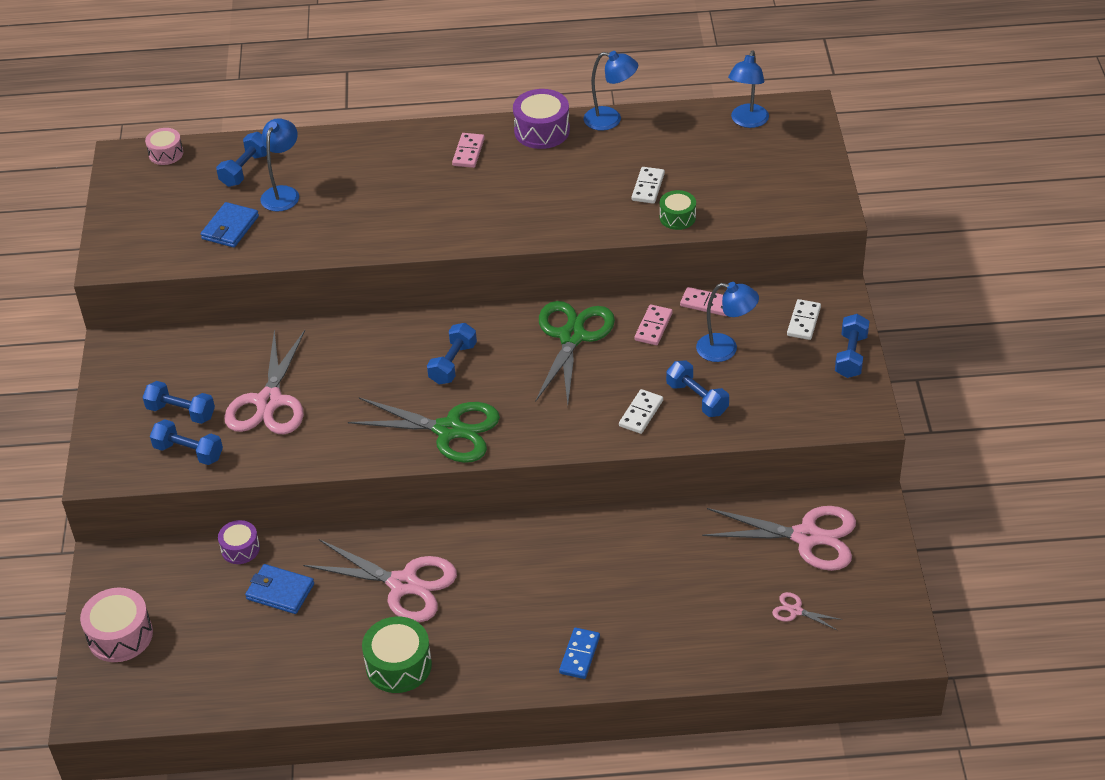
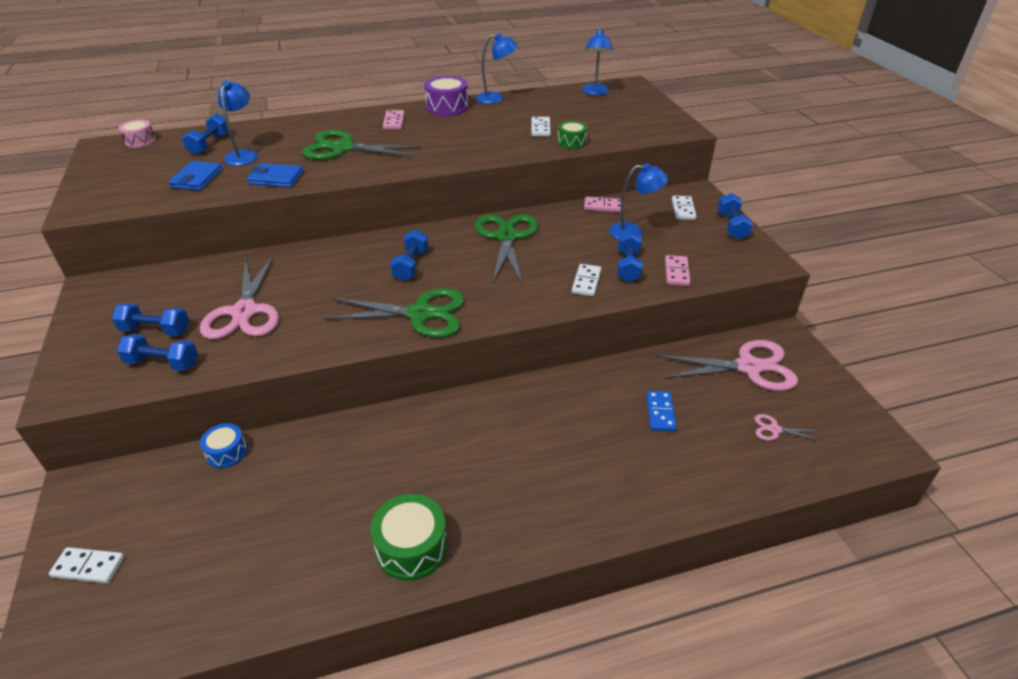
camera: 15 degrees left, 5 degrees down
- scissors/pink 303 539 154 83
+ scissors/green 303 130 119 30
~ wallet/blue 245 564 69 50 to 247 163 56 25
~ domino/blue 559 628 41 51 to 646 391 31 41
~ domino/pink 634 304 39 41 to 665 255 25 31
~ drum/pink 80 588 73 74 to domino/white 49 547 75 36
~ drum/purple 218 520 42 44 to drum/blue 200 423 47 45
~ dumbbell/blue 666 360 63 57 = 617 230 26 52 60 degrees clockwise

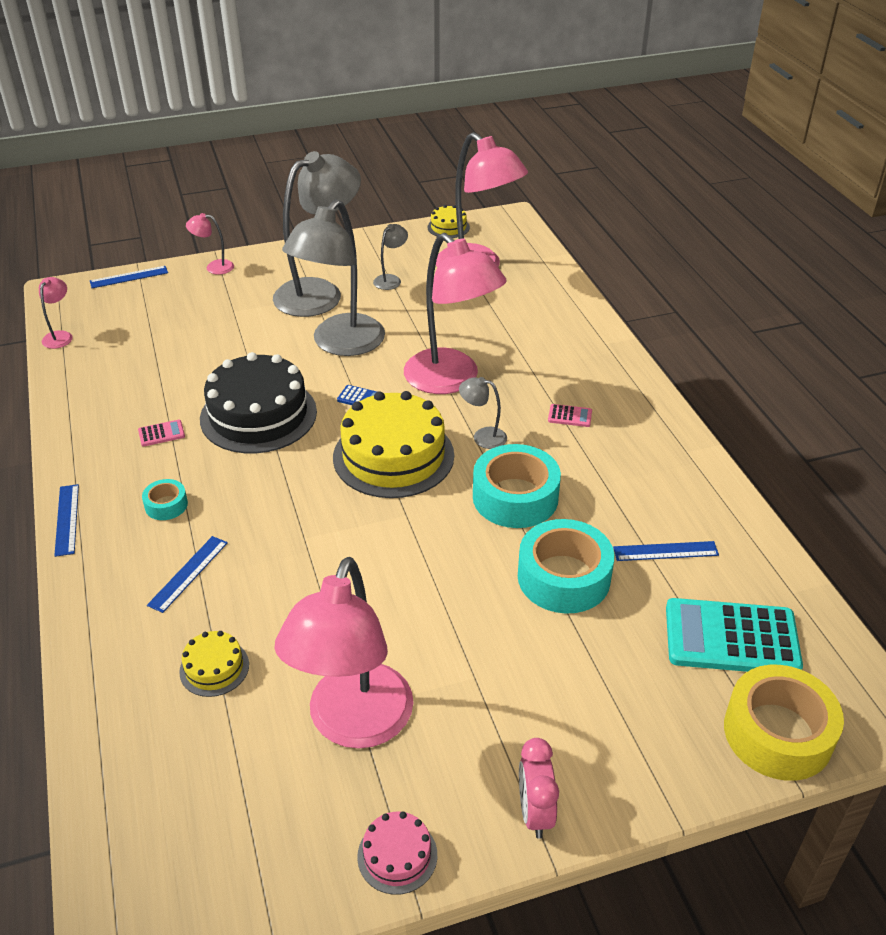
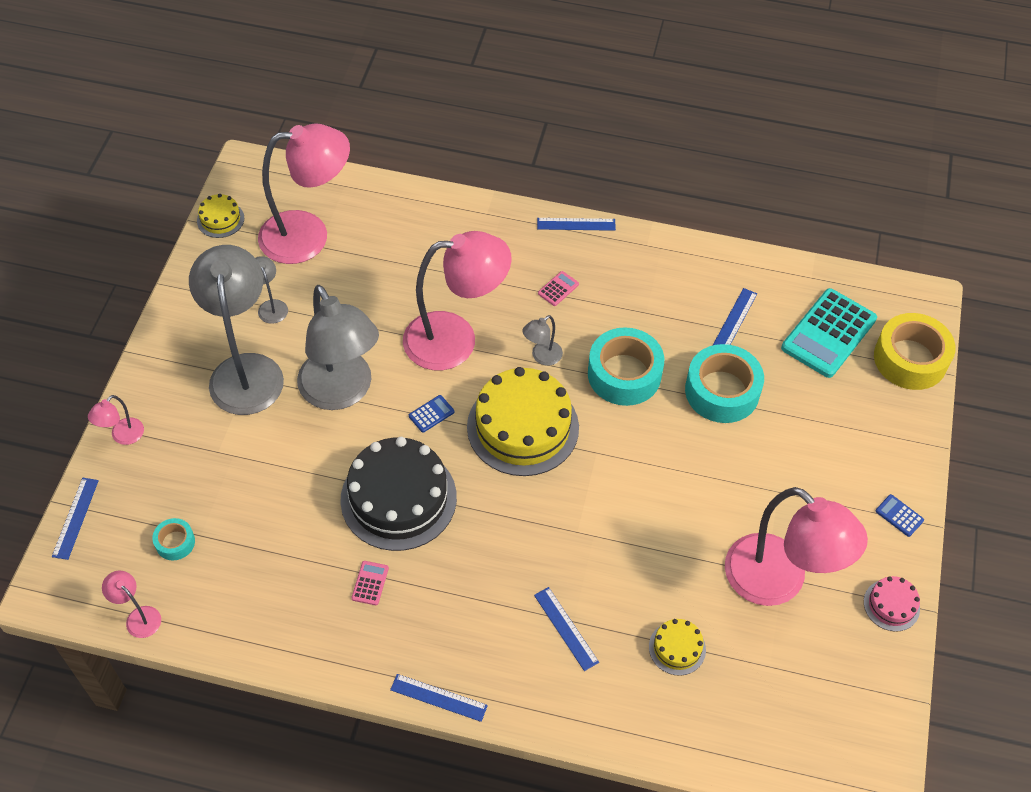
camera: 60 degrees left, 15 degrees up
+ ruler/blue 537 218 79 13
~ tape/turquoise 142 479 46 41 to 152 518 43 43
~ clock/pink 519 738 40 101 to calculator/blue 876 494 48 43

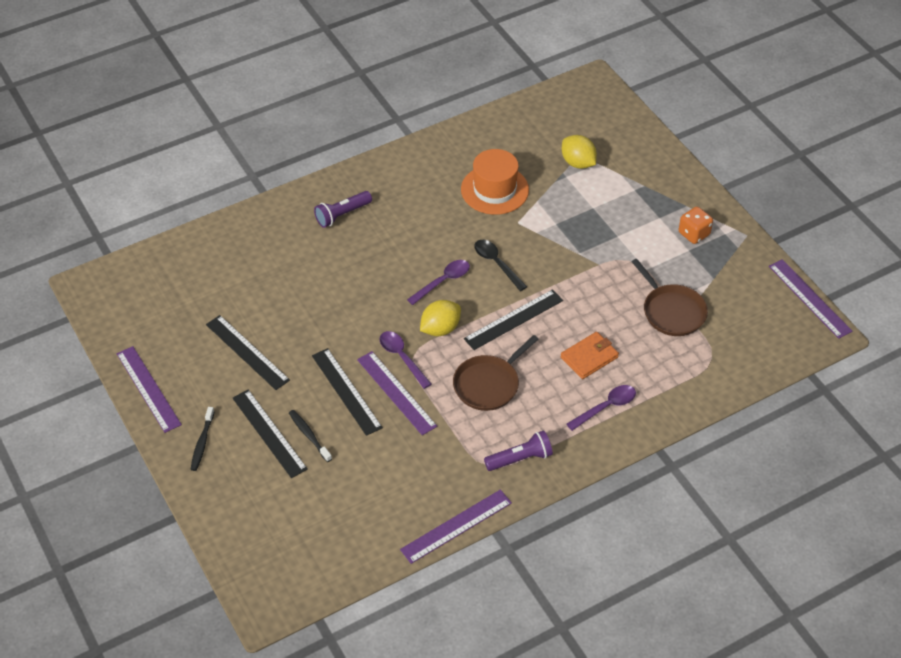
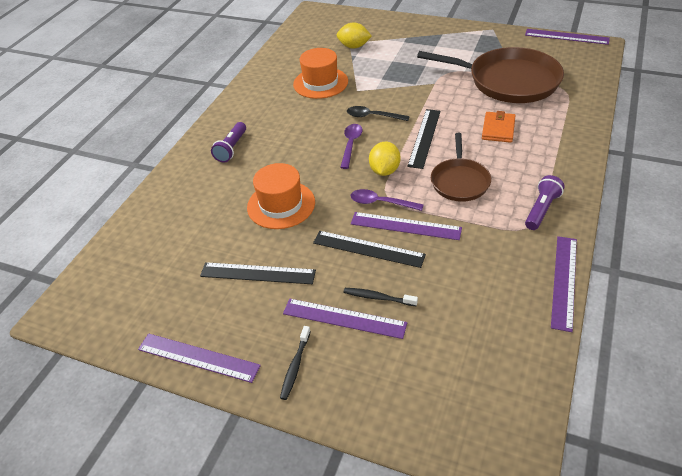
camera: 35 degrees left, 5 degrees down
- spoon/purple 566 385 70 46
- dice/orange 679 207 34 37
+ hat/orange 247 163 68 66
~ ruler/black 232 390 76 88 to ruler/purple 283 299 124 40
~ toothbrush/black 190 407 24 64 = 280 326 31 74 45 degrees clockwise
~ pan/brown 632 259 76 77 = 417 47 147 56 x1.78

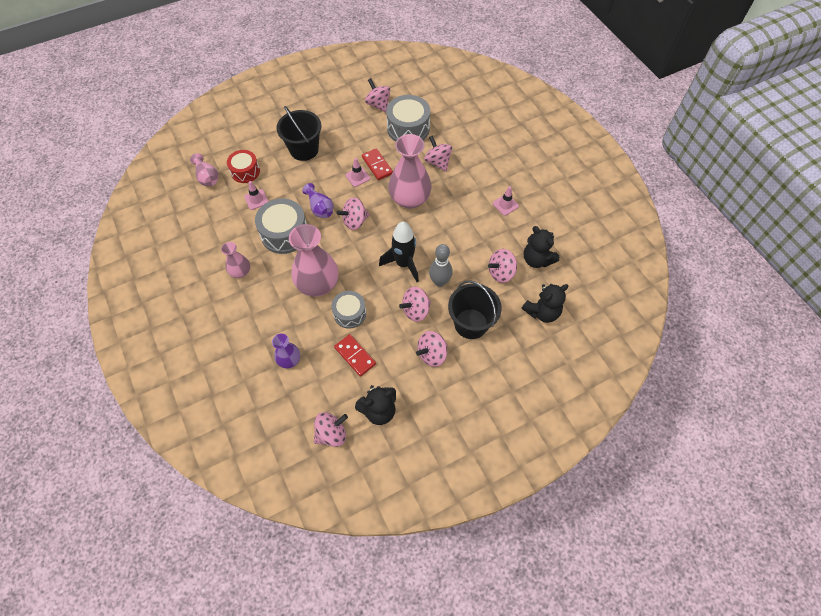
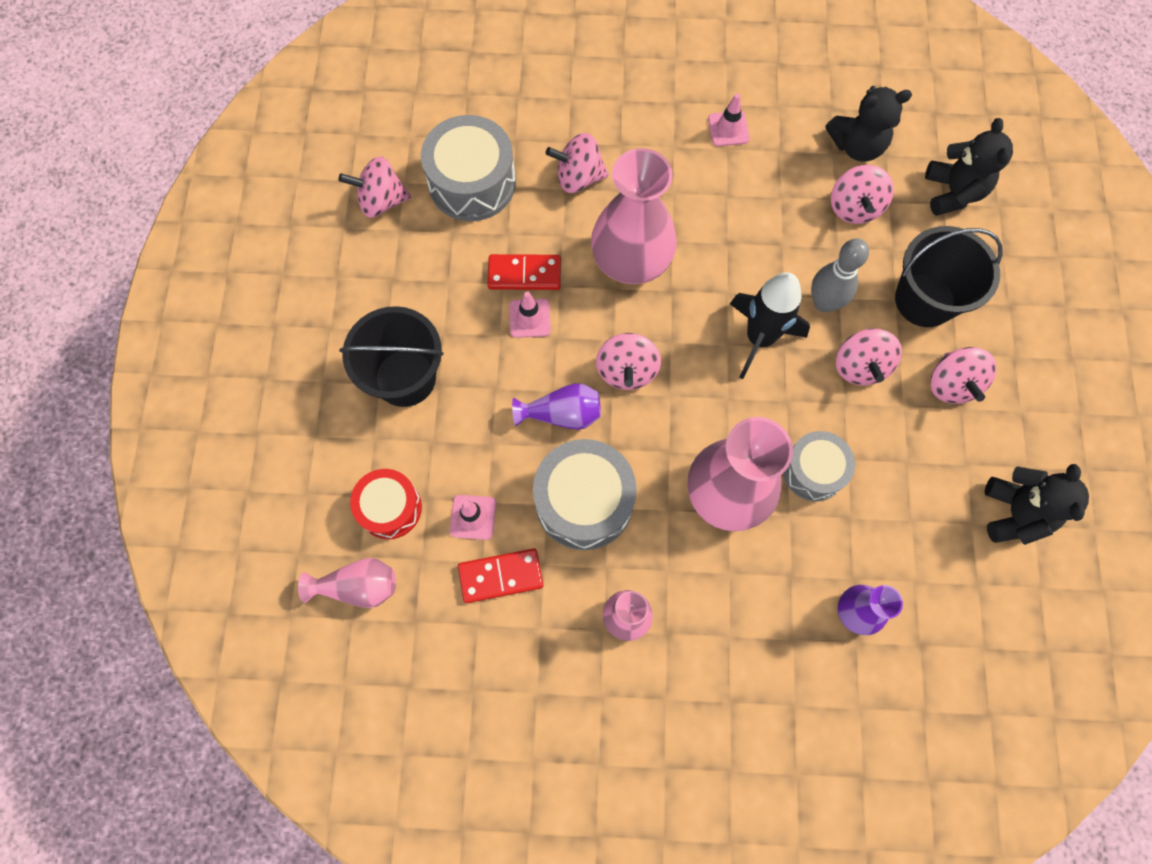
camera: 60 degrees left, 10 degrees up
- spinning top/pink 314 412 34 35
~ domino/red 334 334 42 43 to 458 548 85 55

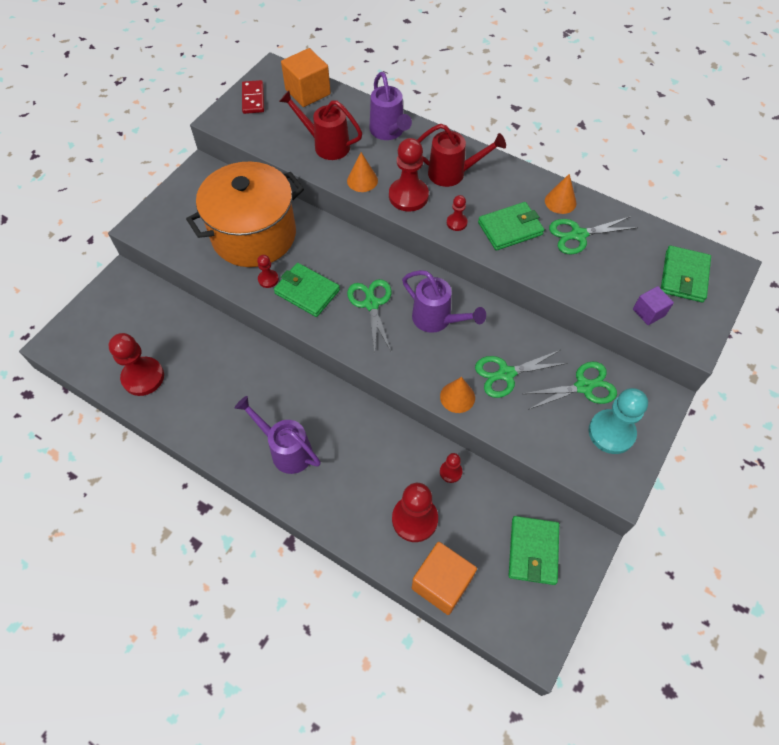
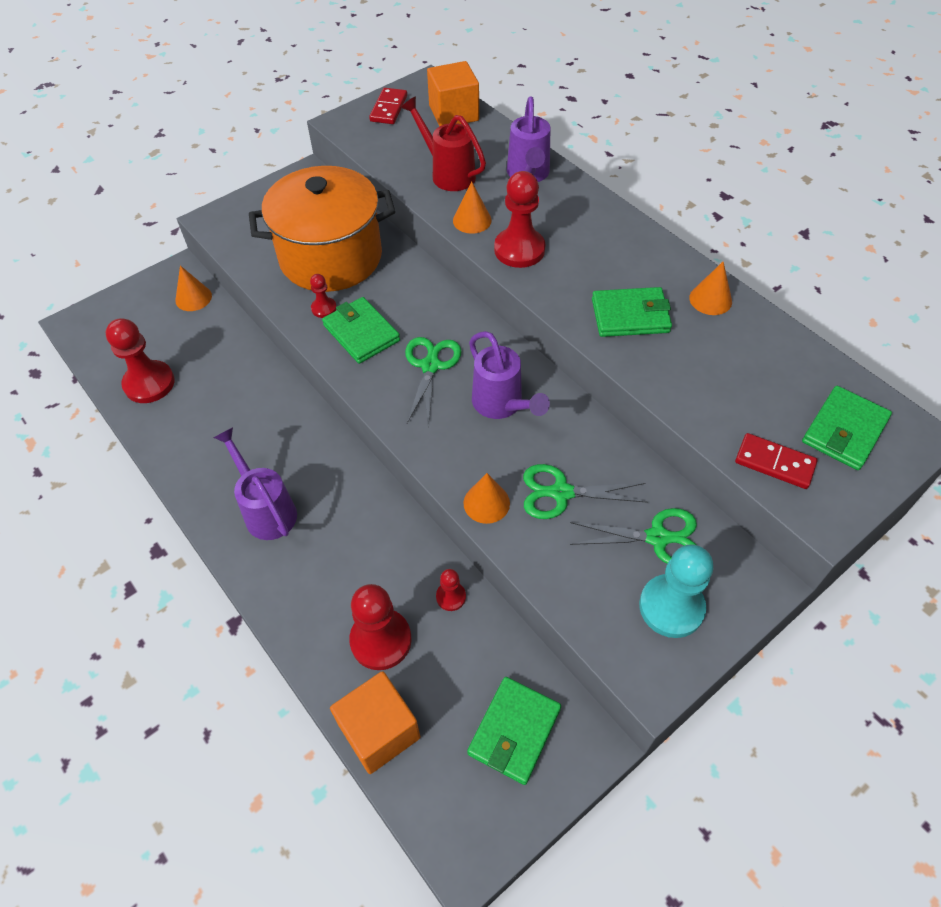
camera: 20 degrees right, 5 degrees down
- watering can/red 417 124 89 63
- pawn/red 447 195 21 36
- scissors/green 549 216 89 39
+ cone/orange 175 265 37 46
~ cube/purple 633 286 41 39 to domino/red 735 433 83 56

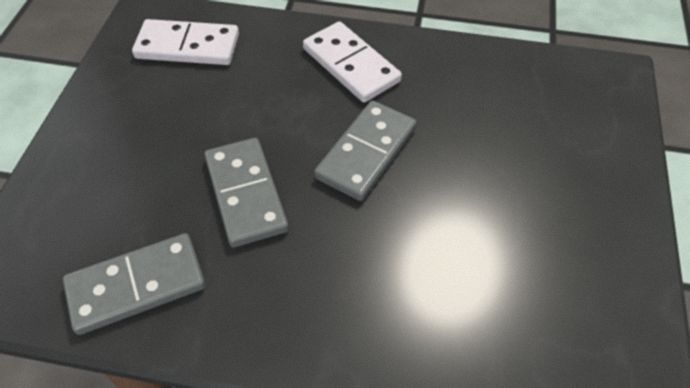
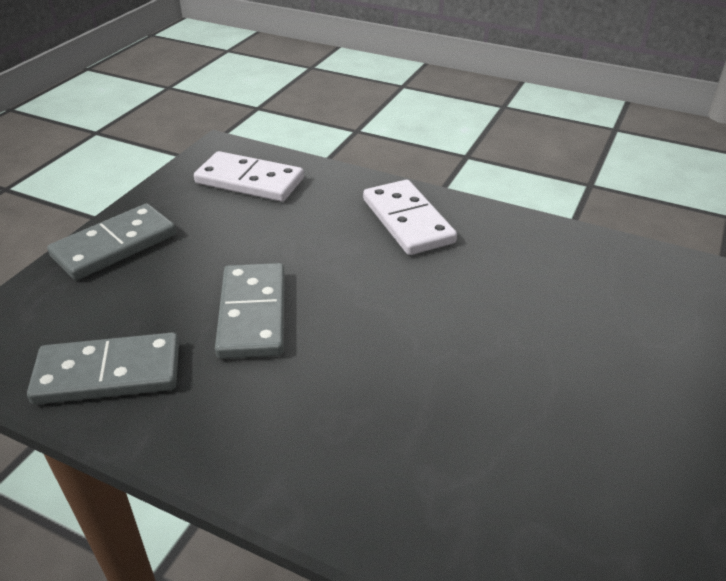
camera: 15 degrees right, 15 degrees down
~ domino/grey 314 100 103 101 to 47 203 129 77

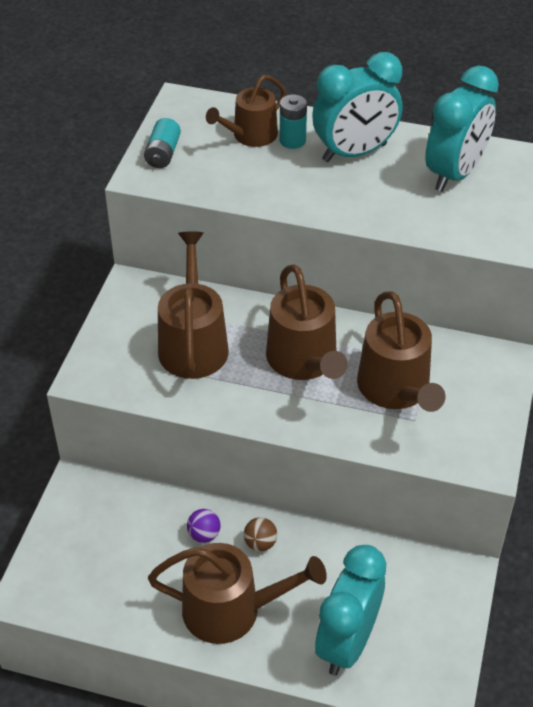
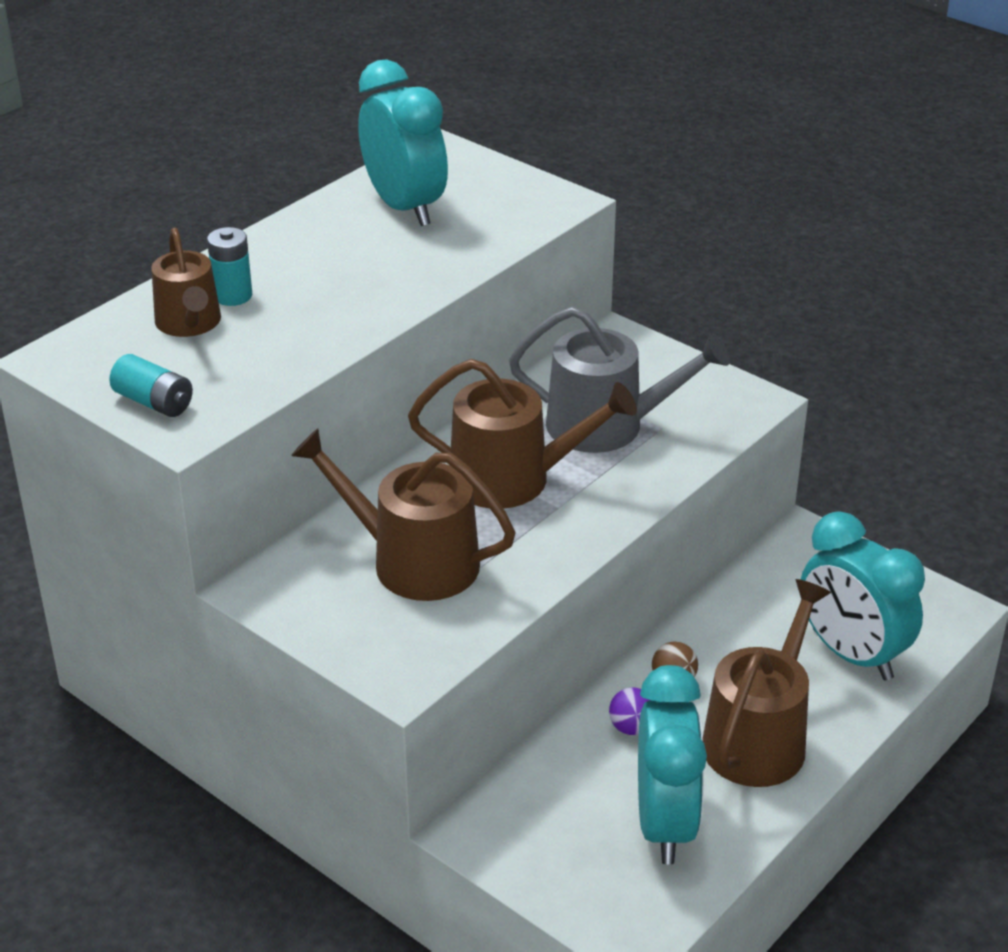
camera: 65 degrees left, 10 degrees down
~ clock/turquoise 312 52 90 110 to 638 665 69 200
~ watering can/brown 357 291 88 121 to watering can/grey 509 307 221 146

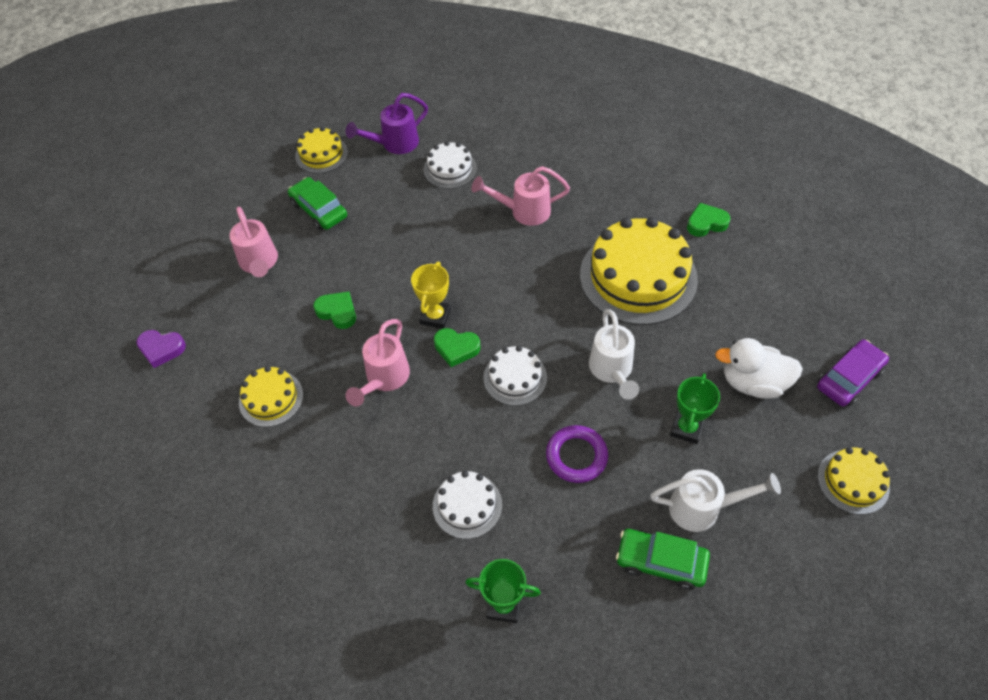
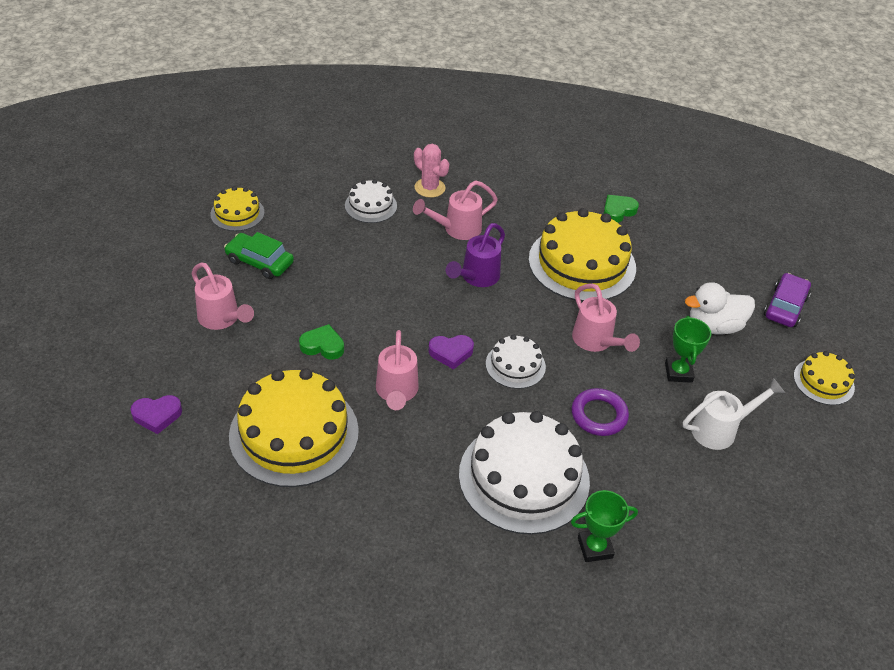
camera: 25 degrees left, 10 degrees down
- trophy/yellow 411 262 40 67
- car/green 616 529 94 61
+ cactus/pink 414 144 35 54
~ watering can/purple 346 93 82 61 to 446 223 59 64
~ heart/green 434 328 46 39 to heart/purple 428 335 46 34
~ watering can/white 589 309 50 91 to watering can/pink 572 283 68 69
~ cake/yellow 239 366 64 61 = 229 368 130 119 x1.98
~ cake/white 433 471 69 68 = 459 411 131 124 x1.98

